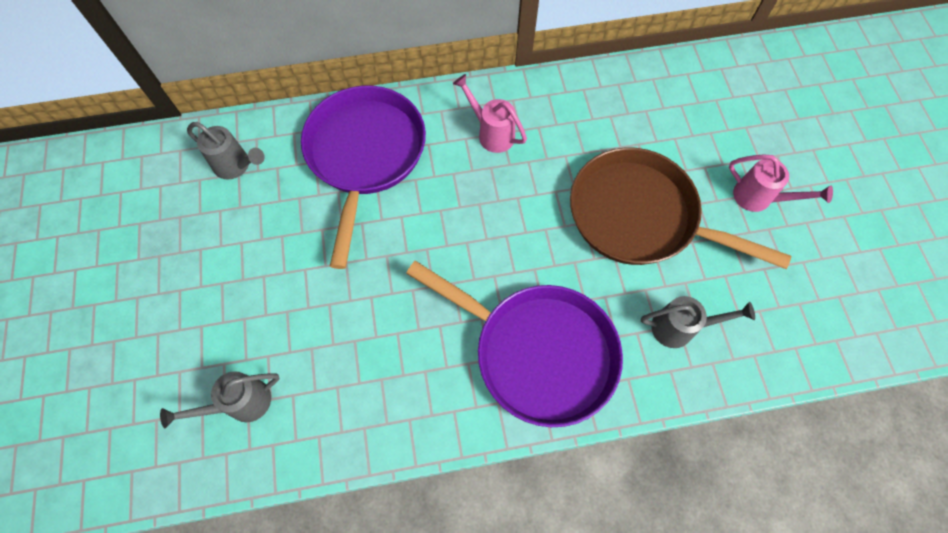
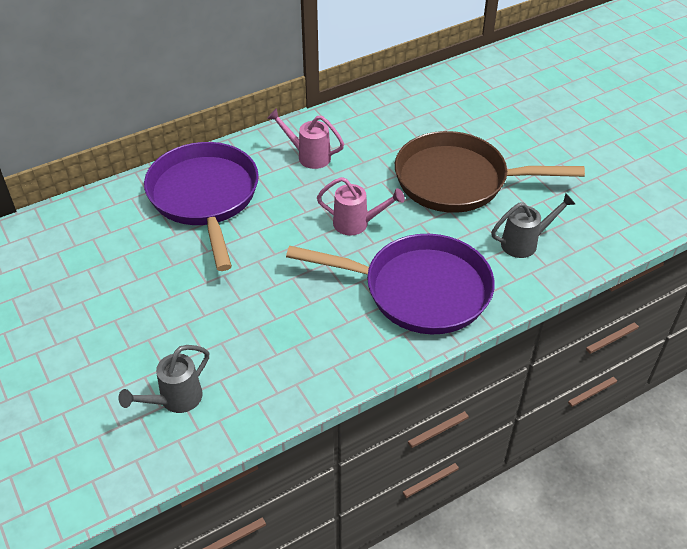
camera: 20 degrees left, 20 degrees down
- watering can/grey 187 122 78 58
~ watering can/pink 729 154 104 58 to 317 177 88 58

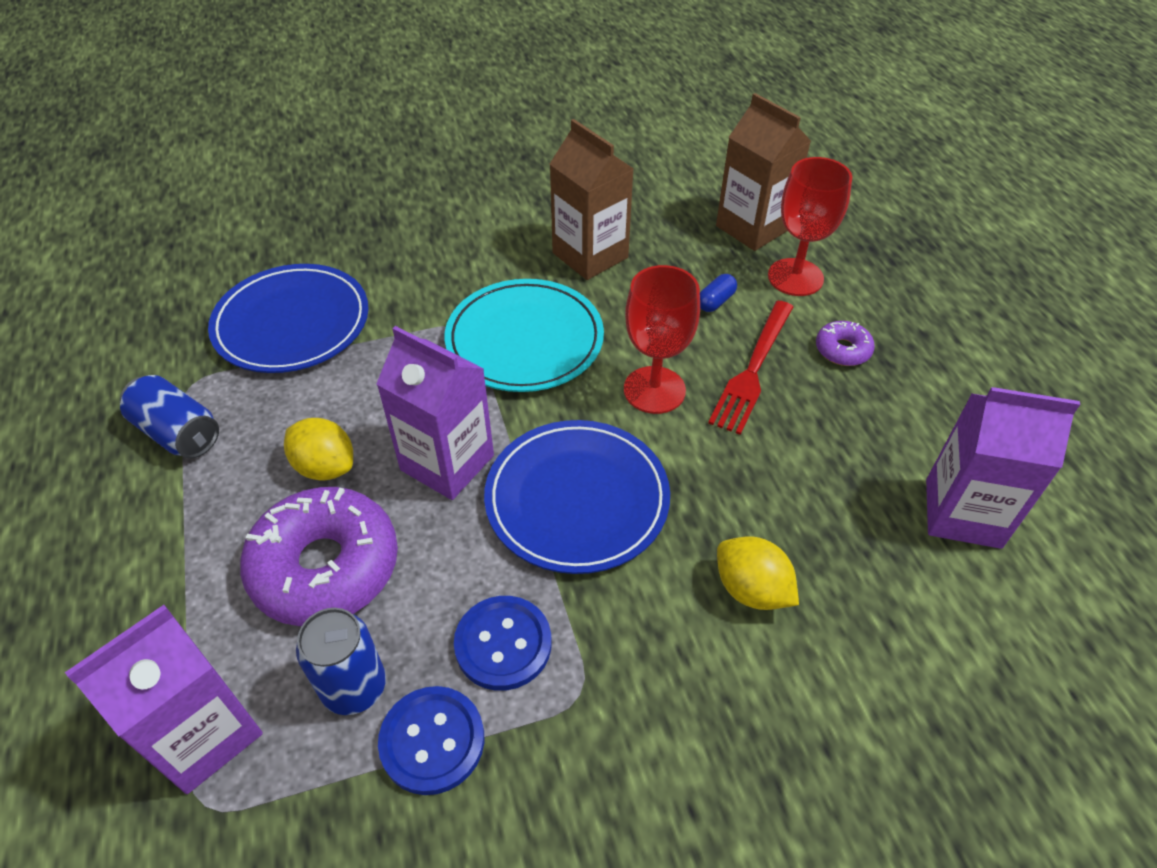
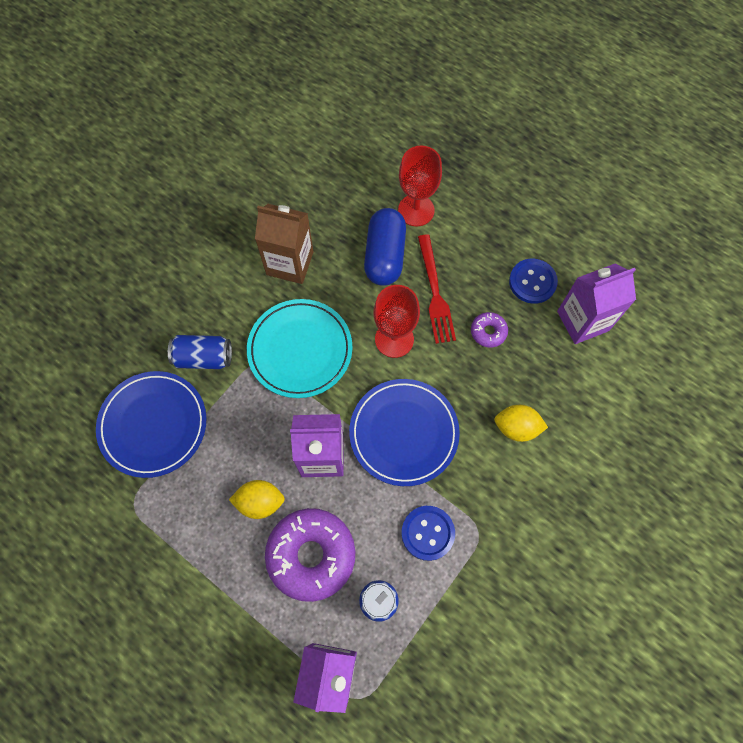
camera: 35 degrees left, 20 degrees up
- carton/brown 716 93 95 158
~ can/blue 120 375 99 84 to 168 335 64 34
~ button/blue 378 686 106 109 to 509 259 49 45
~ donut/purple 816 321 59 45 to 471 312 37 36
~ capsule/blue 700 274 37 38 = 364 208 42 78 x2.38

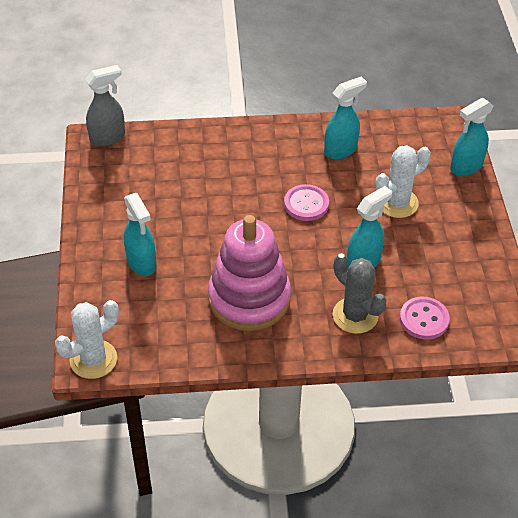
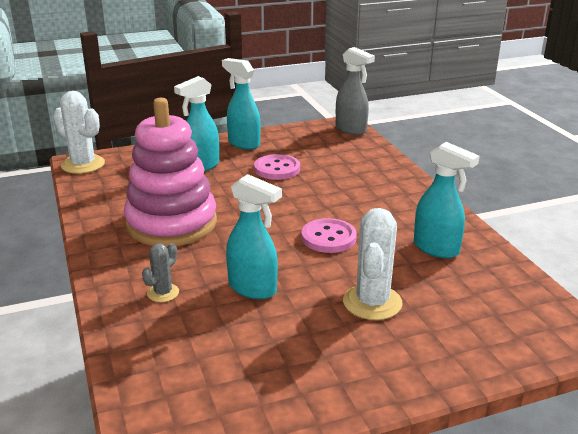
camera: 75 degrees right, 20 degrees down
~ button/pink 400 297 50 43 to 254 154 46 26
~ spray bottle/turquoise 450 98 43 78 to 222 58 38 92
~ cactus/white 376 145 55 73 = 343 208 60 112 60 degrees clockwise
~ cactus/grey 333 253 54 81 = 142 243 37 59 x0.55

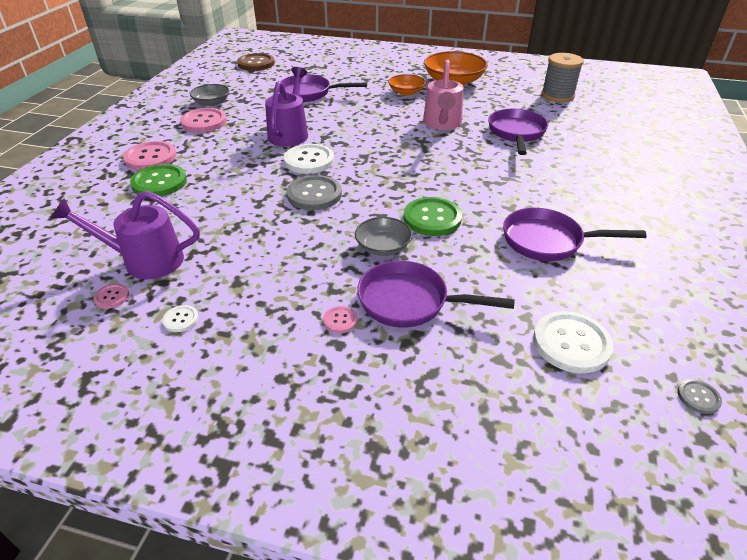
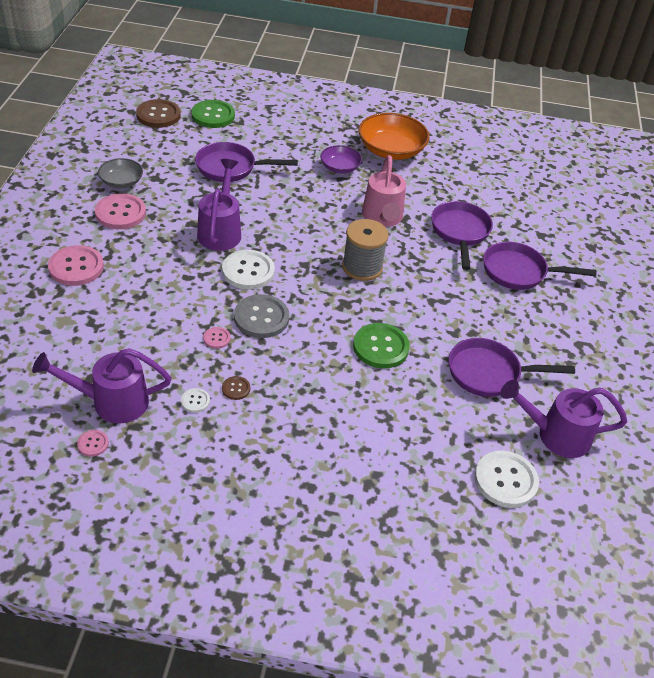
camera: 10 degrees left, 5 degrees up
- bowl/grey 355 217 57 39
- button/grey 677 379 45 35
+ button/brown 222 376 28 24
+ watering can/purple 500 380 127 78
~ button/green 130 164 57 32 to 191 100 44 28
~ button/white 162 305 37 27 to 181 388 29 25
~ button/pink 323 306 34 27 to 203 327 27 22
~ pan/purple 357 261 158 67 to 483 242 113 48
~ spool/grey 541 53 43 49 to 342 219 47 62
~ bowl/orange 388 74 38 22 to bowl/purple 320 145 42 29

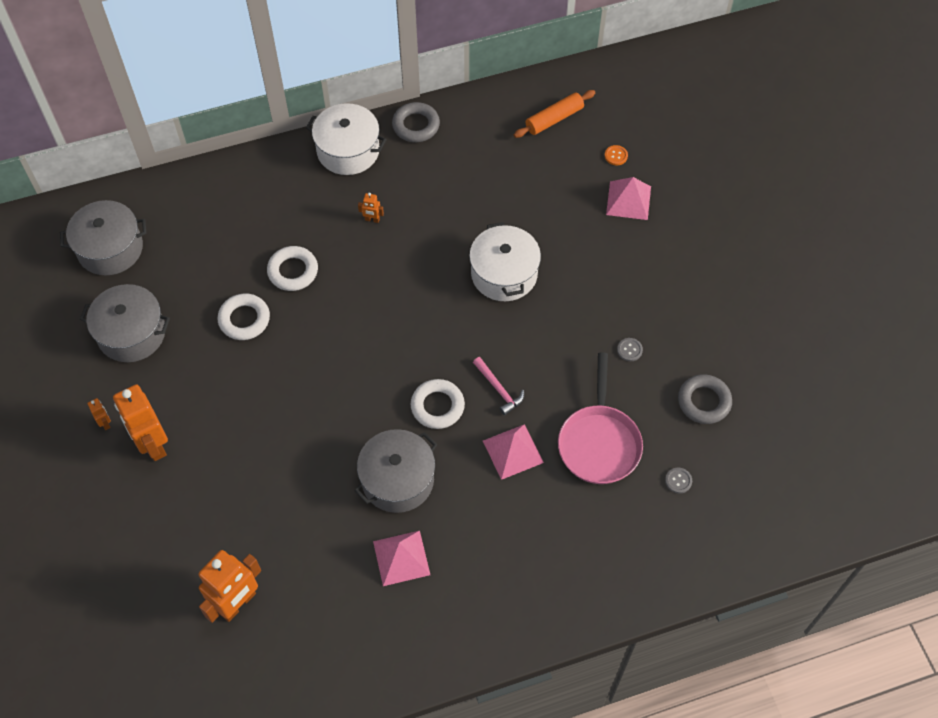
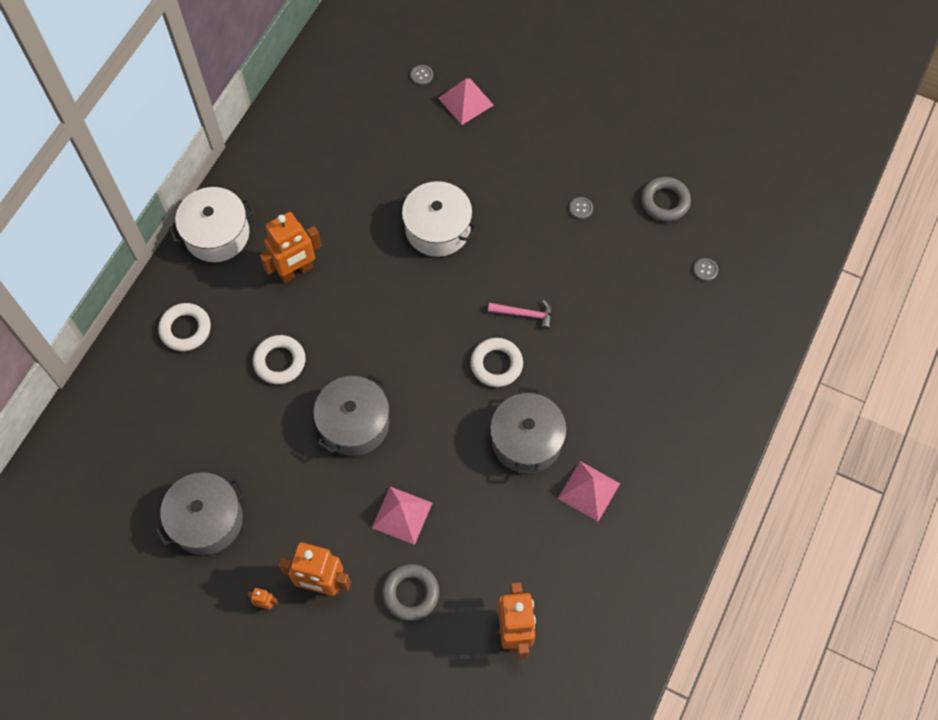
camera: 45 degrees left, 5 degrees up
- rolling pin/orange 514 90 81 48
- pan/pink 558 352 85 132
~ pot/grey 60 200 87 75 to 314 374 75 82
~ ring/white 217 293 53 47 to 158 303 53 48
~ ring/grey 392 102 48 40 to 382 564 57 57
~ pyramid/pink 483 424 61 56 to 372 487 60 58
~ button/orange 605 145 23 20 to button/grey 411 65 22 20
~ robot/orange 358 193 26 30 = 260 212 61 71 x2.35

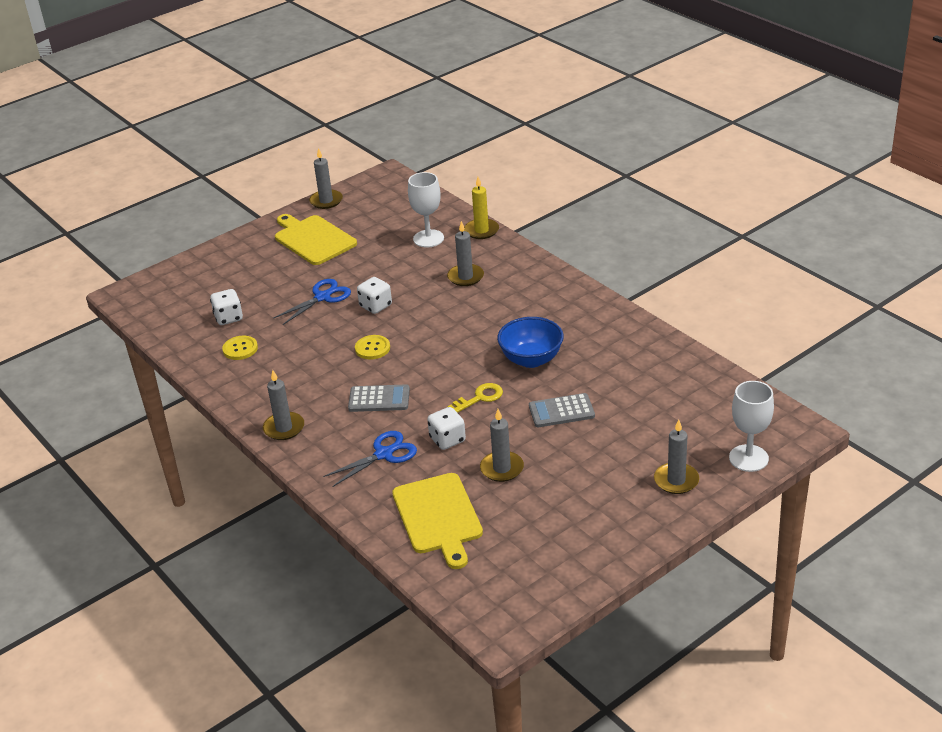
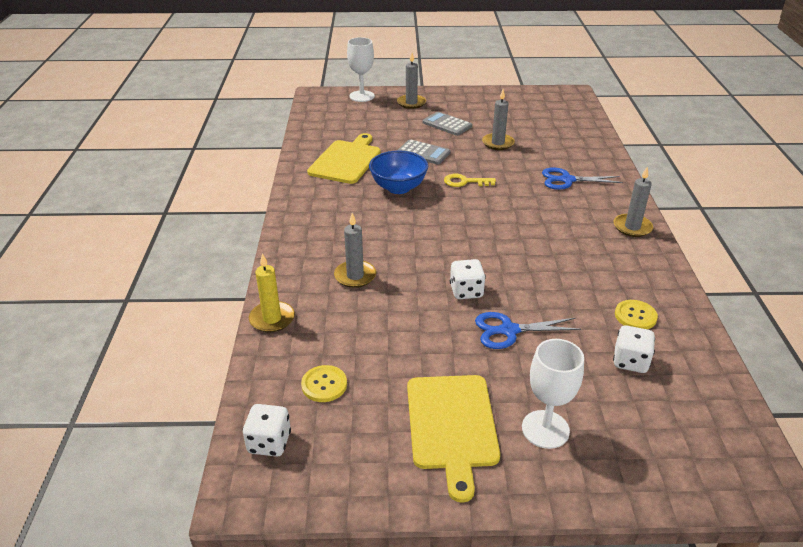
camera: 145 degrees left, 0 degrees up
- candle/grey 309 148 34 61
~ calculator/grey 348 384 62 28 to 423 112 49 24
~ button/yellow 355 335 35 25 to 301 365 46 37
~ cutting board/yellow 392 473 91 96 to 307 133 74 51
~ goblet/white 408 172 36 75 to 522 339 62 110
~ dice/white 427 407 39 43 to 242 404 49 53

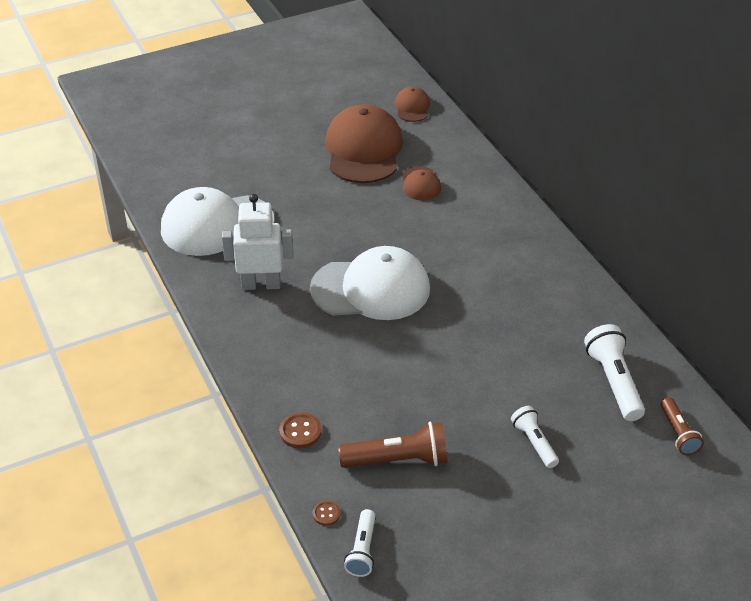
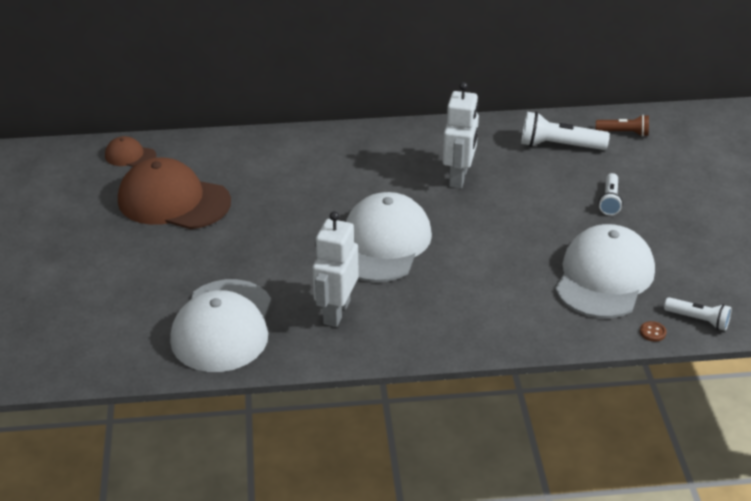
camera: 70 degrees left, 5 degrees down
- button/brown 279 412 43 36
- cap/brown 402 166 39 35
+ robot/white 443 82 36 106
~ flashlight/brown 338 422 110 46 to cap/white 555 224 100 94
~ flashlight/white 511 406 48 62 = 599 173 24 42 75 degrees counterclockwise

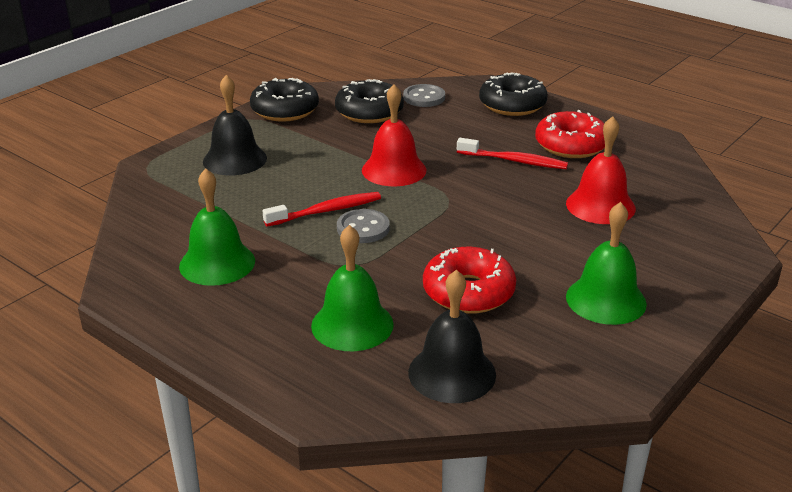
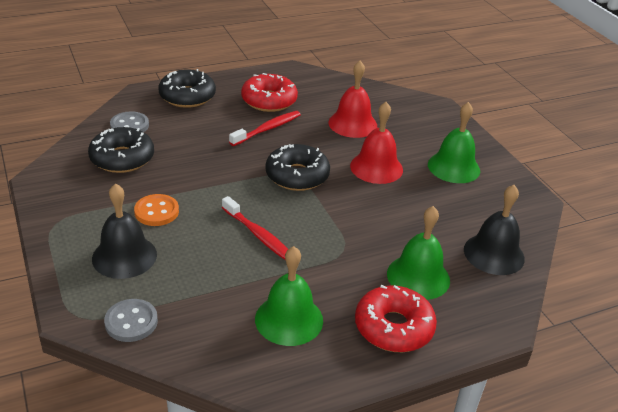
camera: 65 degrees left, 5 degrees up
+ button/orange 134 194 45 32
~ donut/black 250 78 69 44 to 265 144 65 47
~ button/grey 337 209 53 34 to 104 299 54 43
~ bell/red 362 84 64 102 to 350 102 53 82
~ donut/red 423 247 93 67 to 355 285 82 67
~ toothbrush/red 262 192 119 34 = 222 196 66 64 135 degrees clockwise

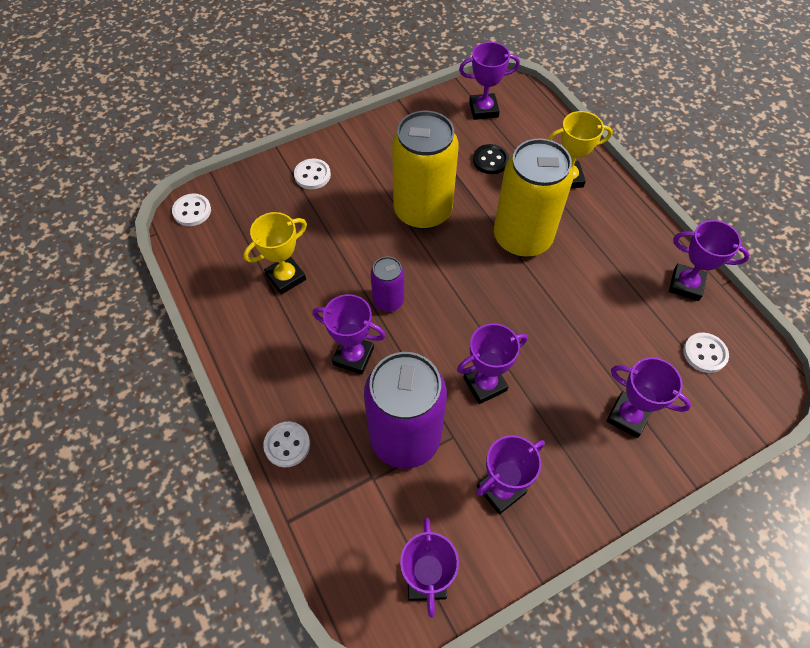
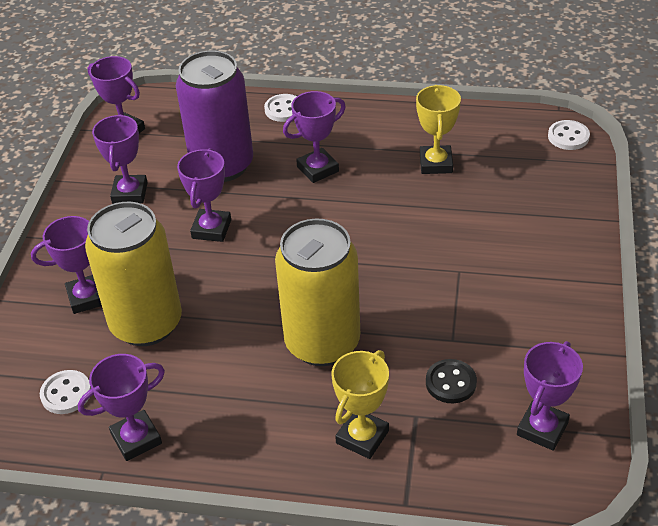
camera: 130 degrees right, 15 degrees down
- button/white 294 158 37 31
- can/purple 371 257 33 55
~ can/yellow 392 111 67 119 to 85 202 97 144

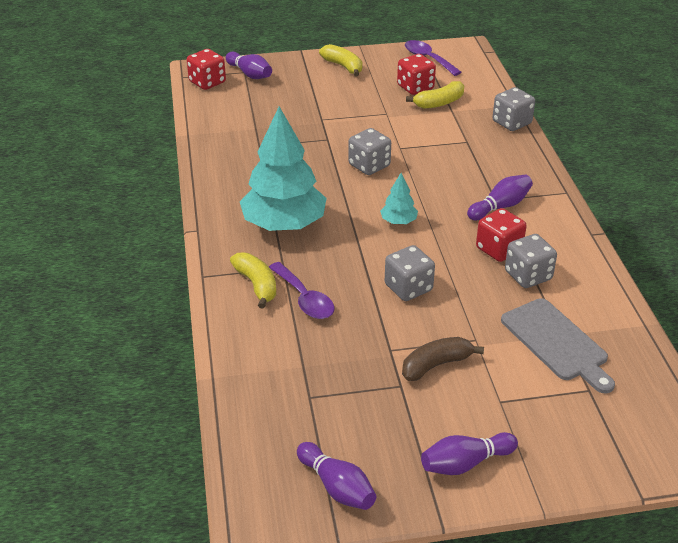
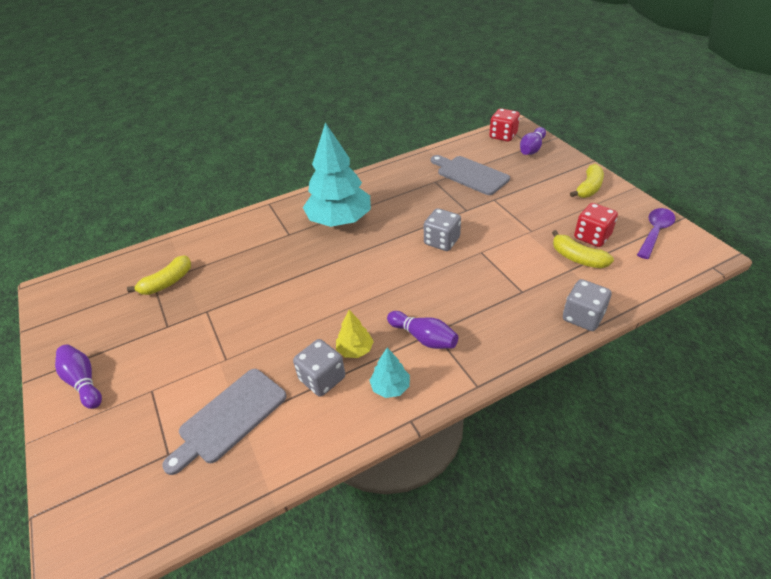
camera: 75 degrees right, 5 degrees up
- spoon/purple 269 262 65 57
- bowling pin/purple 297 442 79 68
- dice/grey 385 245 50 56
- banana/brown 402 337 82 44
+ cutting board/grey 431 155 79 40
~ banana/yellow 230 252 46 57 to 127 255 64 40
~ tree/turquoise 380 173 38 51 to 369 348 41 50
~ dice/red 476 208 51 54 to tree/yellow 336 310 38 48

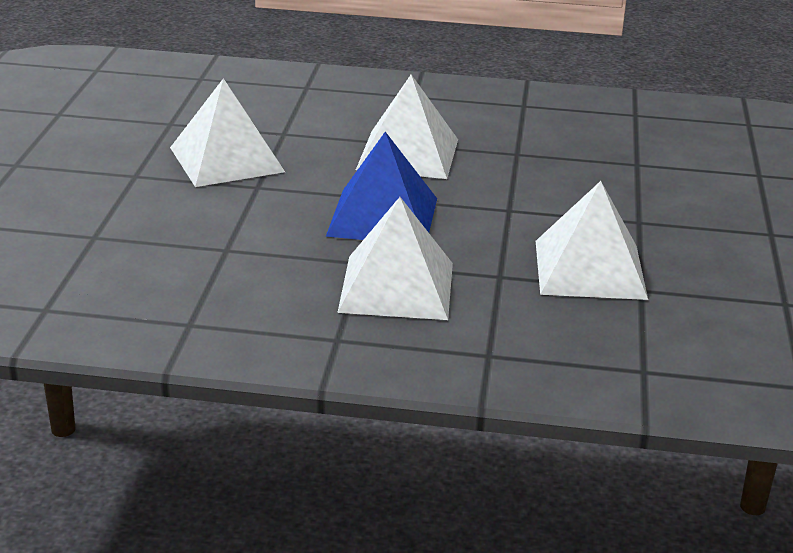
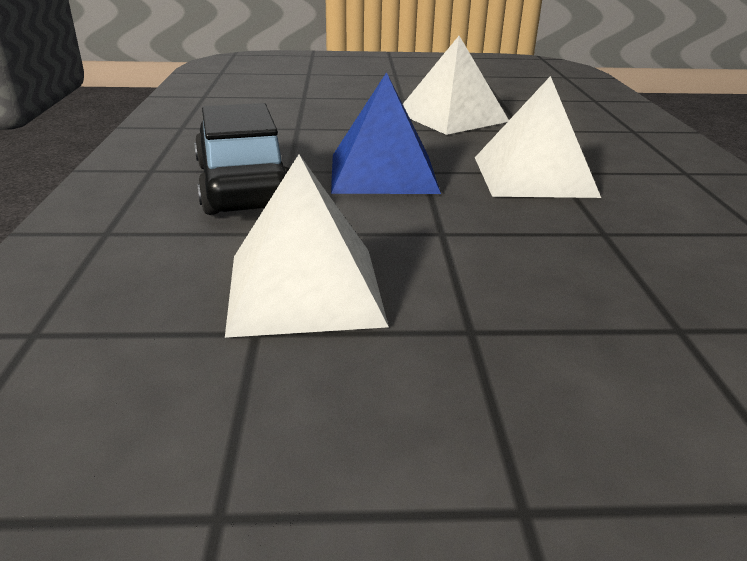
camera: 80 degrees right, 0 degrees up
~ pyramid/white 337 197 116 123 to car/black 194 103 95 112

